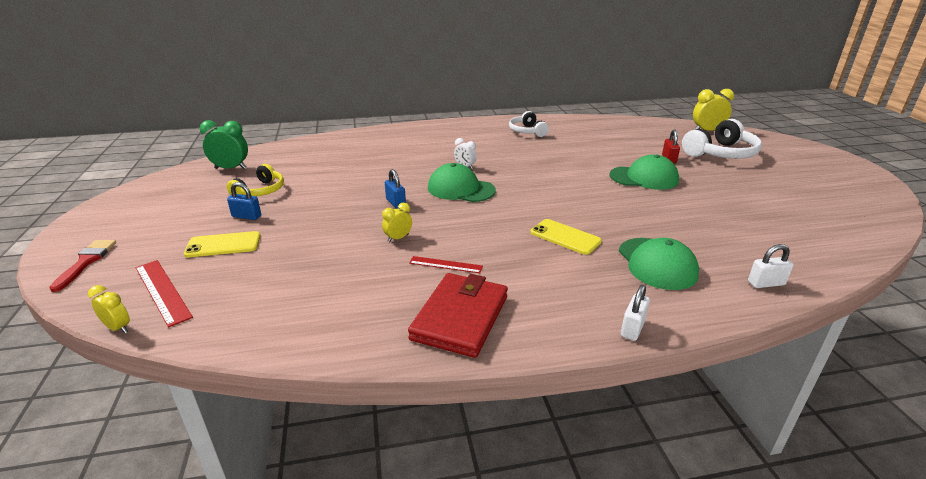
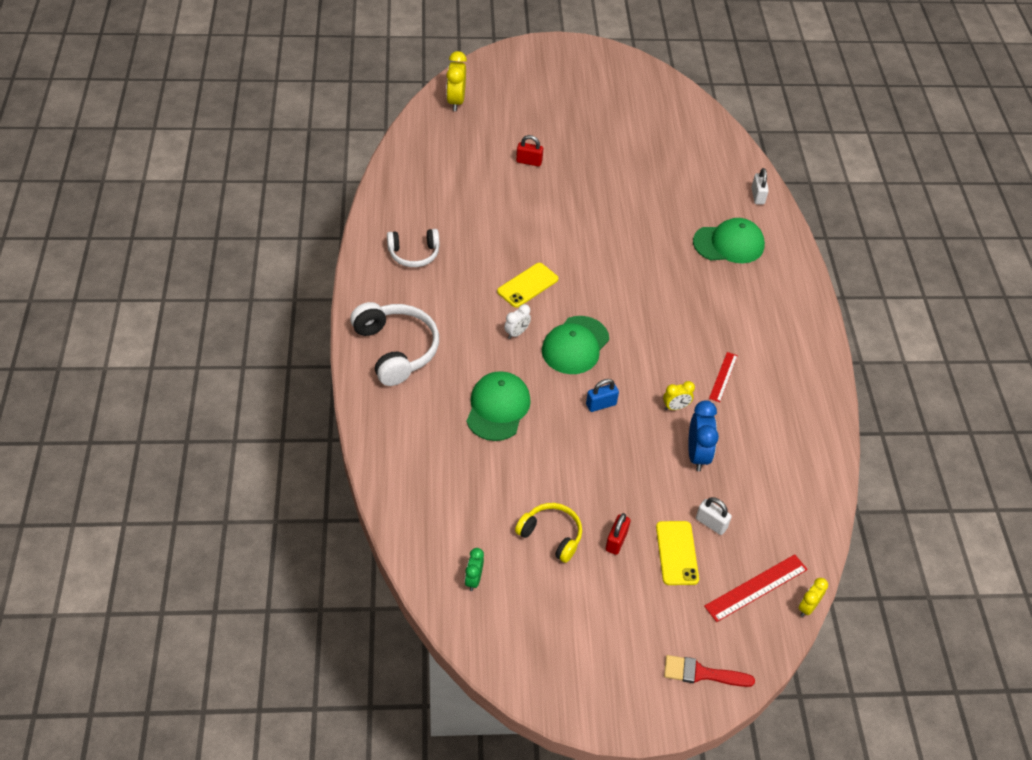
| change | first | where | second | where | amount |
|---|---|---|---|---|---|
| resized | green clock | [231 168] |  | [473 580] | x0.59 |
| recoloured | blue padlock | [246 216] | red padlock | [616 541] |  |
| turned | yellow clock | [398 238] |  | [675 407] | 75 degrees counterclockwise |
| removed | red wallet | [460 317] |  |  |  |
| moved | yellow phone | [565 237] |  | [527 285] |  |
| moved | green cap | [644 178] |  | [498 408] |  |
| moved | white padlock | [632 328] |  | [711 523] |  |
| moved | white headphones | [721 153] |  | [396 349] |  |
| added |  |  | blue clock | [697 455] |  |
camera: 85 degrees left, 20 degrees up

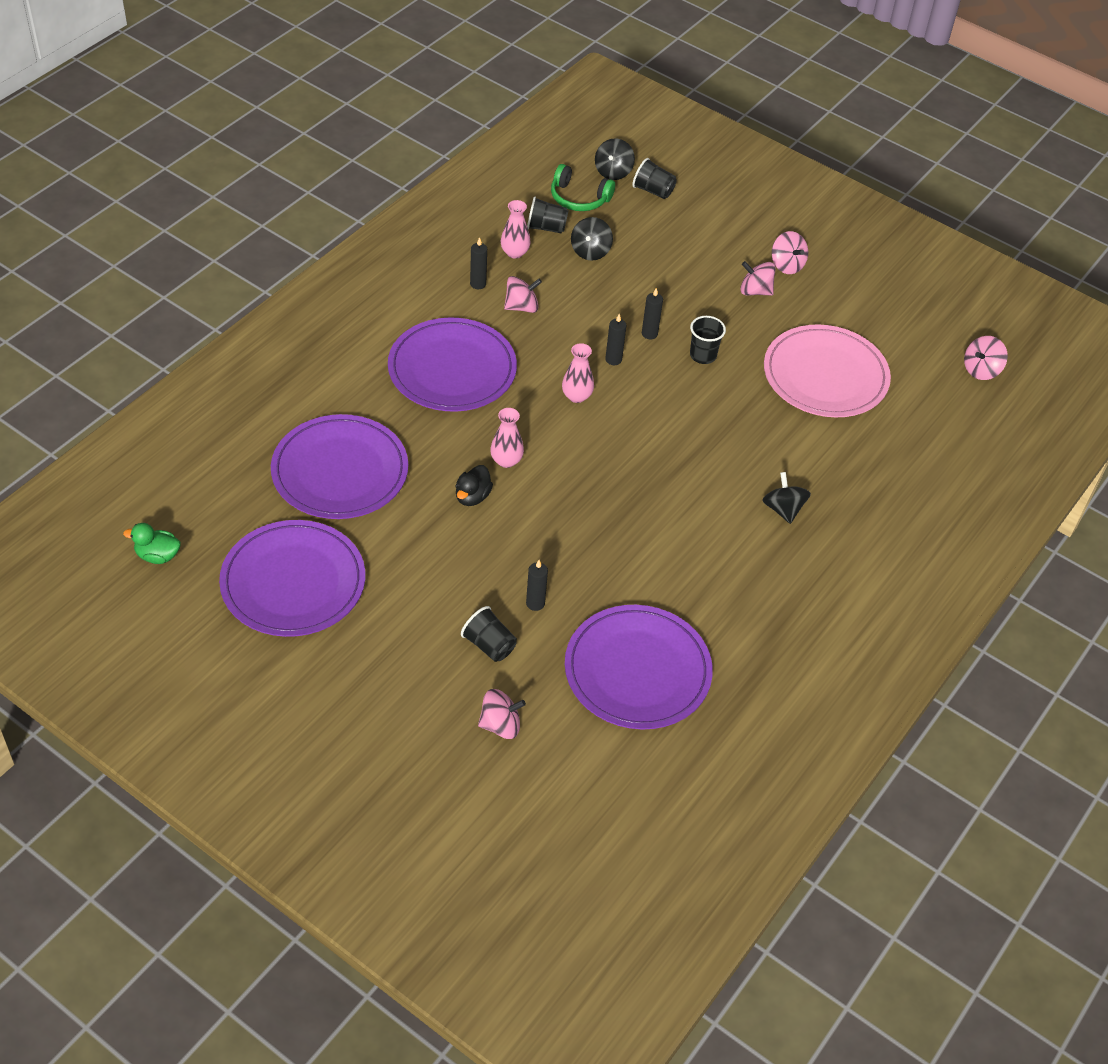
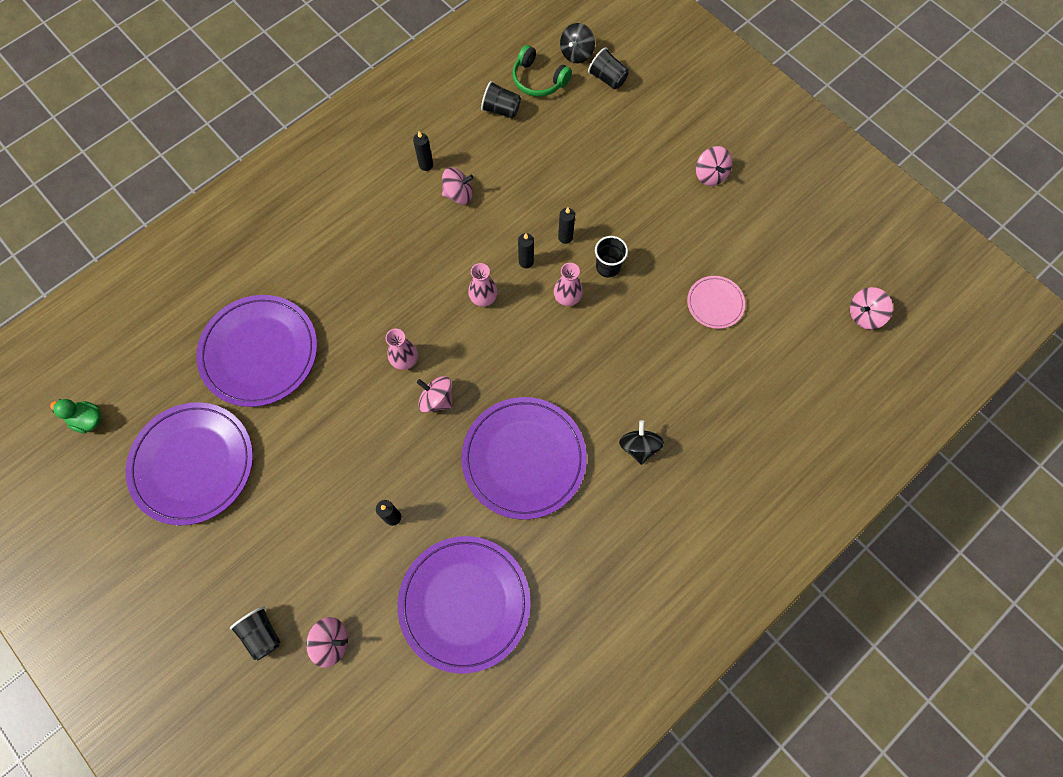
| change | first | where | second | where | amount |
|---|---|---|---|---|---|
| moved | purple plate | [452 369] |  | [524 458] |  |
| removed | black duck | [472 497] |  |  |  |
| moved | black cup | [489 645] |  | [262 634] |  |
| moved | pink vase | [514 252] |  | [567 297] |  |
| removed | black spinning top | [590 251] |  |  |  |
| moved | pink spinning top | [755 291] |  | [436 399] |  |
| resized | pink plate | [825 376] |  | [715 303] | x0.50 |
camera: 15 degrees right, 20 degrees up

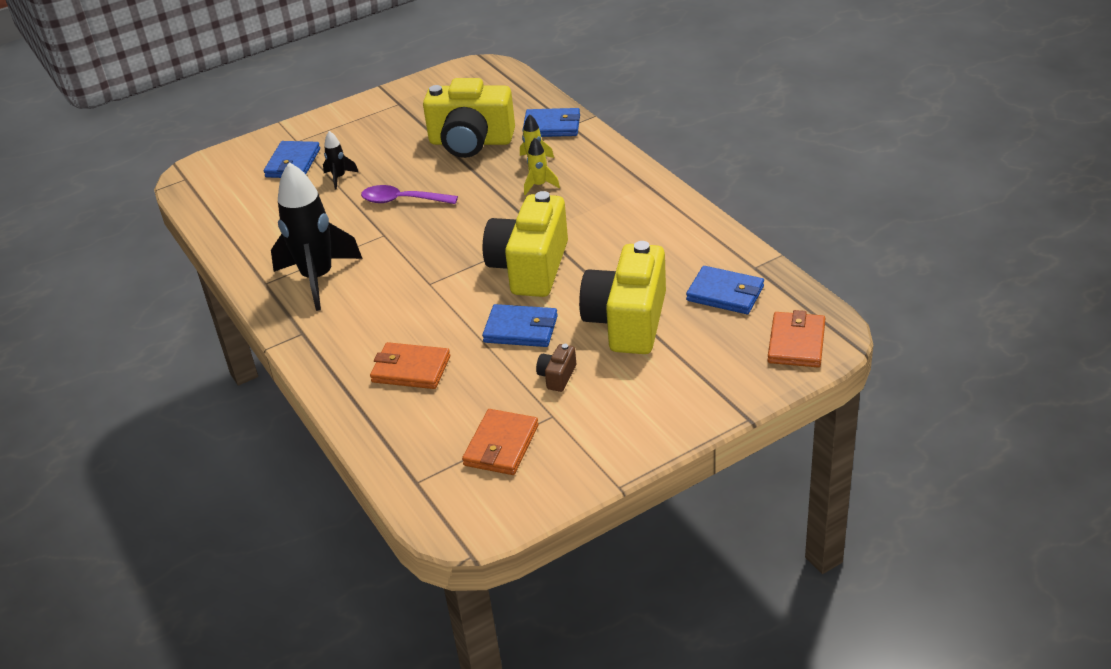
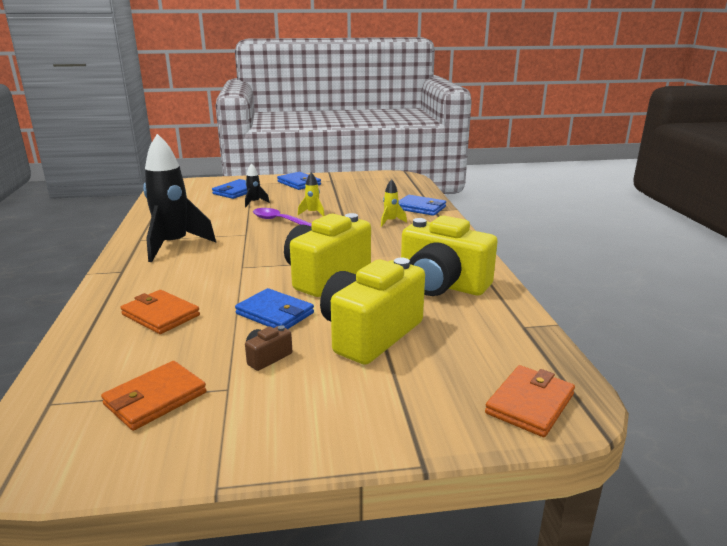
| change | first | where | second | where | amount |
|---|---|---|---|---|---|
| moved | yellow camera | [471 142] |  | [442 284] |  |
| moved | yellow rocket | [539 185] |  | [312 213] |  |
| moved | blue wallet | [725 294] |  | [299 183] |  |
camera: 20 degrees right, 15 degrees down

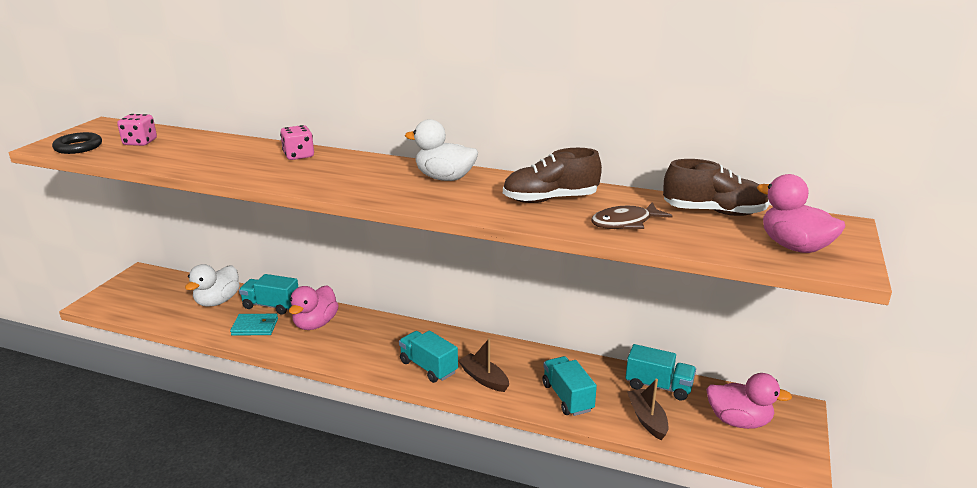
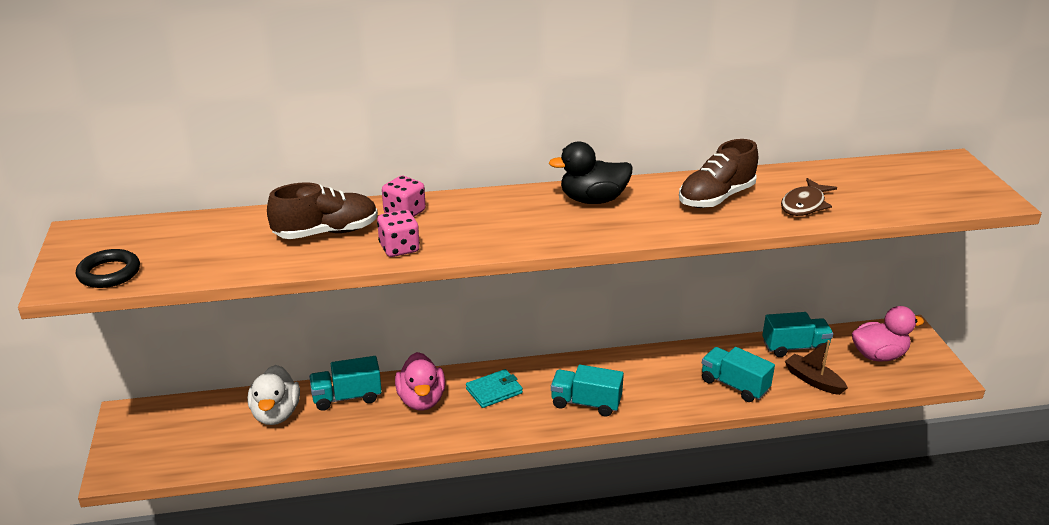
| change | first | where | second | where | amount |
|---|---|---|---|---|---|
| moved | pink dice | [140 142] |  | [399 248] |  |
| moved | turquoise wallet | [255 327] |  | [494 391] |  |
| recoloured | white duck | [445 178] | black duck | [592 200] |  |
| removed | brown boat | [484 378] |  |  |  |
| moved | brown shoe | [713 212] |  | [326 232] |  |
| removed | pink duck | [794 247] |  |  |  |
camera: 30 degrees left, 5 degrees up

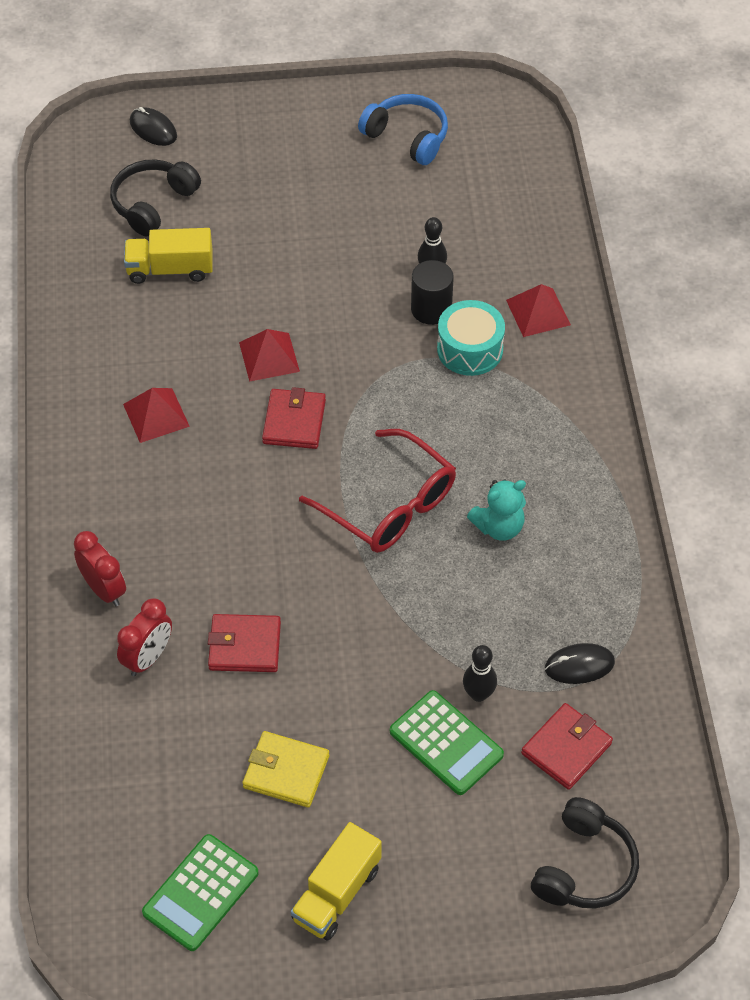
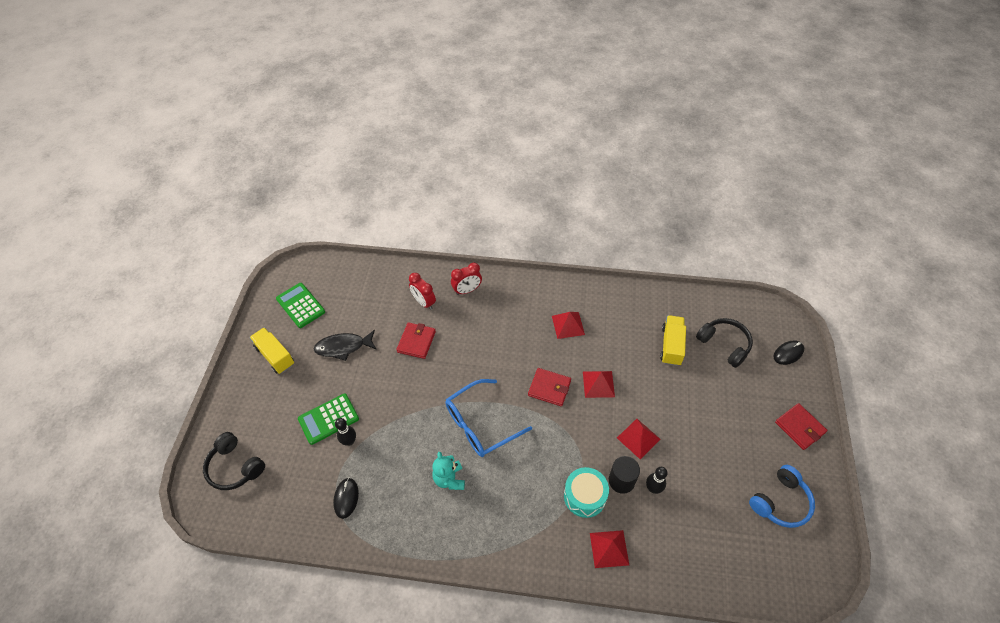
| change | first | where | second | where | amount |
|---|---|---|---|---|---|
| replaced | yellow wallet | [286 771] | black fish | [343 347] |  |
| recoloured | red glasses | [390 505] | blue glasses | [480 424] |  |
| moved | red wallet | [566 748] |  | [799 427] |  |
| added |  |  | red pyramid | [638 438] |  |
camera: 105 degrees right, 0 degrees up

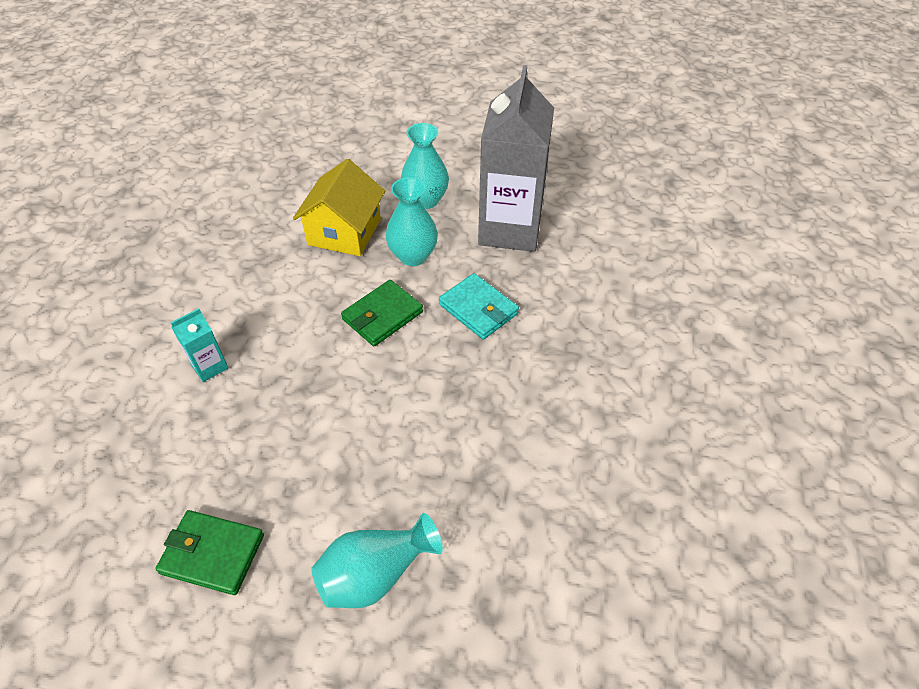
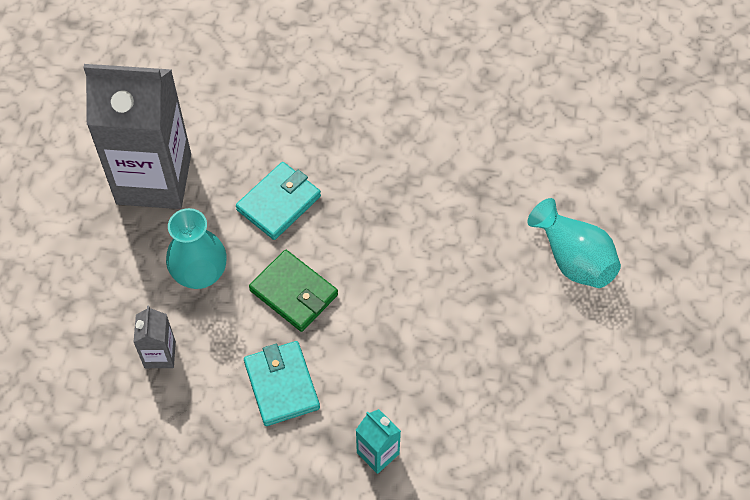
| change | first | where | second | where | amount |
|---|---|---|---|---|---|
| removed | green wallet | [212 554] |  |  |  |
| replaced | yellow house | [344 232] | grey carton | [160 354] |  |
| removed | turquoise vase | [425 200] |  |  |  |
| added |  |  | turquoise wallet | [281 385] |  |
camera: 95 degrees left, 10 degrees up

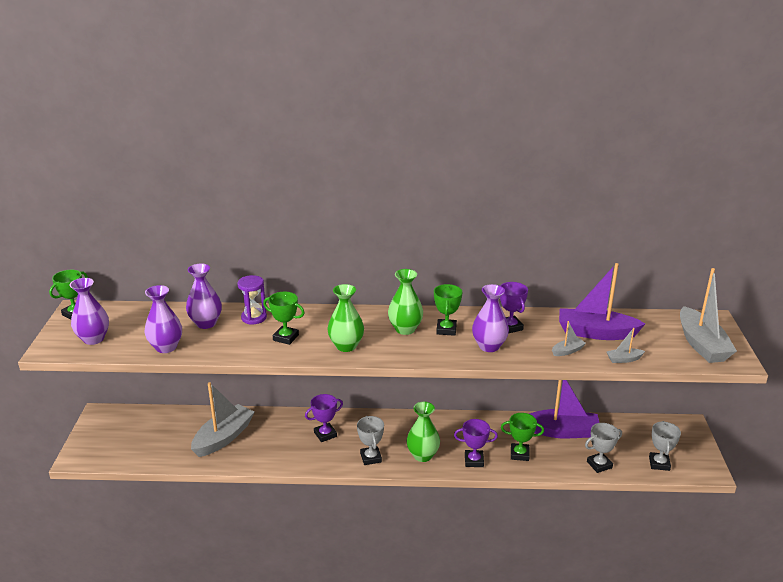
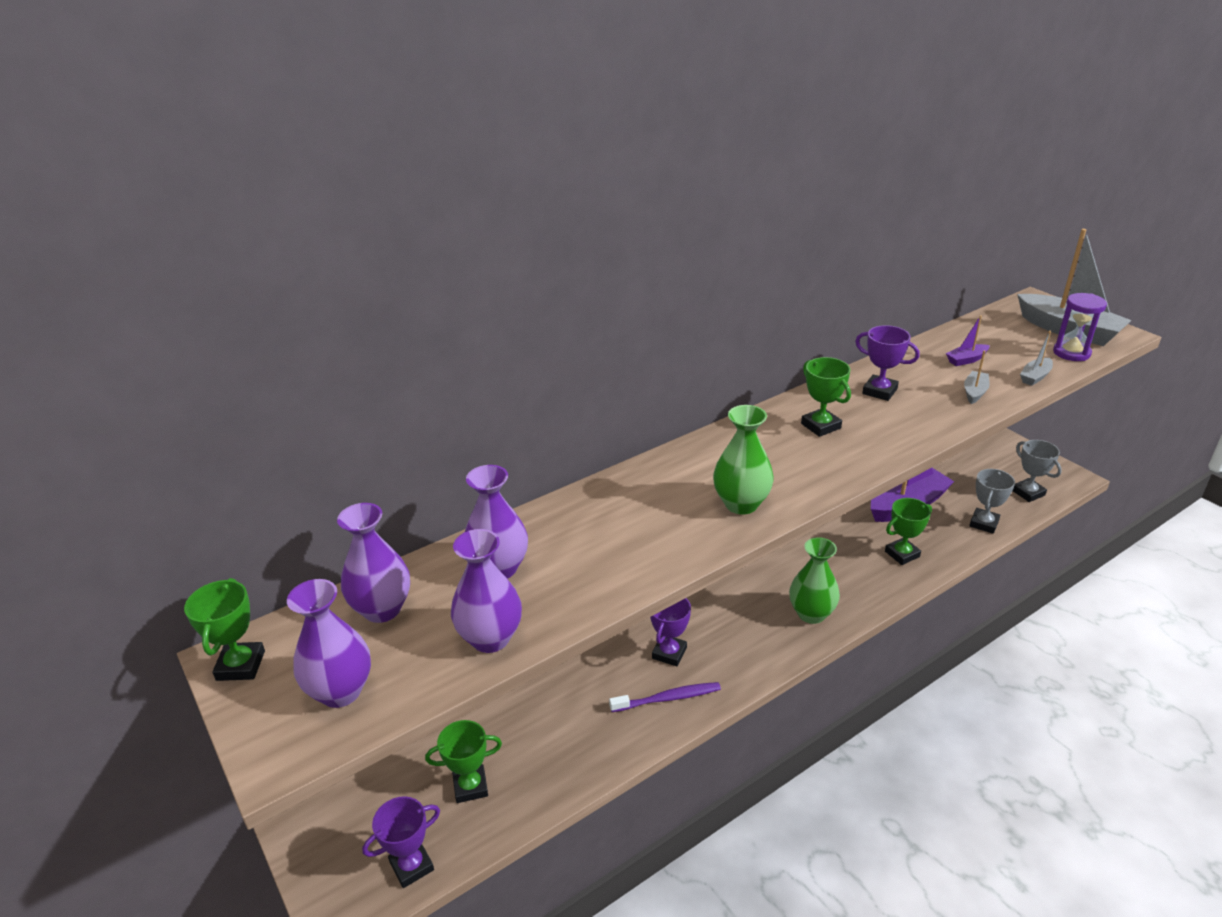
| change | first | where | second | where | amount |
|---|---|---|---|---|---|
| removed | grey boat | [223 438] |  |  |  |
| moved | purple hourglass | [254 317] |  | [1071 353] |  |
| moved | green trophy | [286 337] |  | [470 786] |  |
| removed | grey trophy | [371 458] |  |  |  |
| removed | green vase | [405 329] |  |  |  |
| moved | purple trophy | [474 461] |  | [412 866] |  |
| moved | purple vase | [489 346] |  | [382 609] |  |
| resized | purple boat | [595 333] |  | [966 360] | x0.44 |
| added |  |  | purple toothbrush | [667 698] |  |
camera: 35 degrees left, 5 degrees up

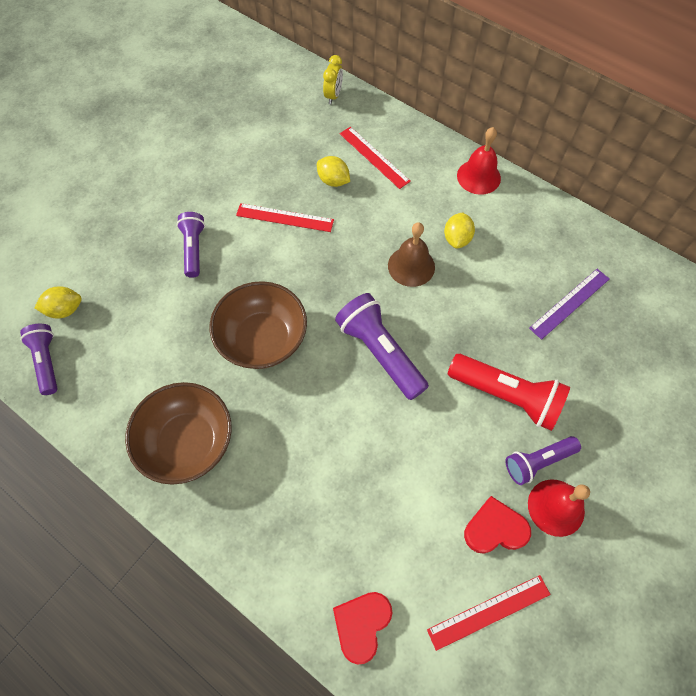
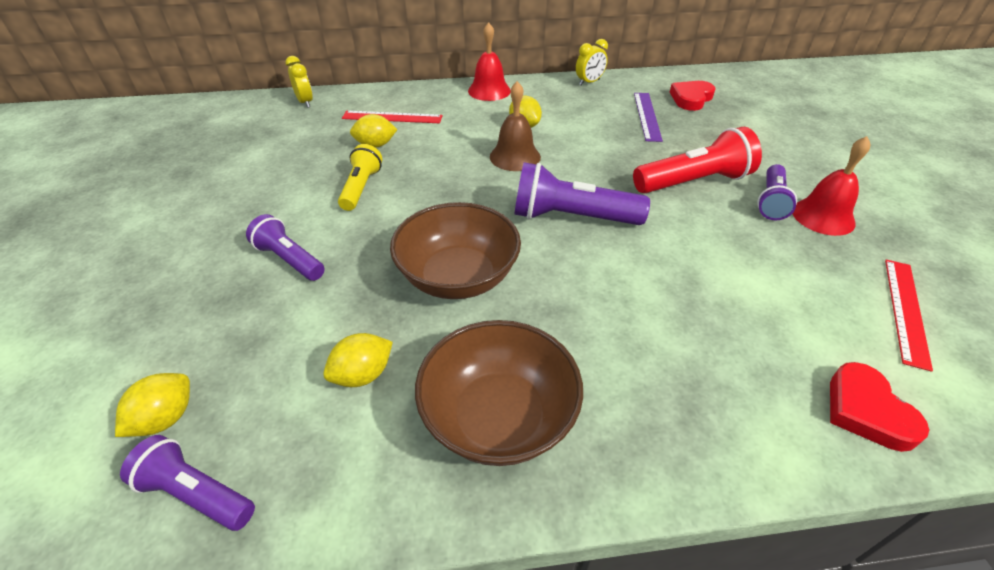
| change | first | where | second | where | amount |
|---|---|---|---|---|---|
| replaced | red ruler | [285 218] | yellow flashlight | [361 188] |  |
| moved | red heart | [495 529] |  | [691 99] |  |
| added |  |  | yellow lemon | [363 375] |  |
| added |  |  | yellow clock | [589 82] |  |
camera: 45 degrees left, 20 degrees down

